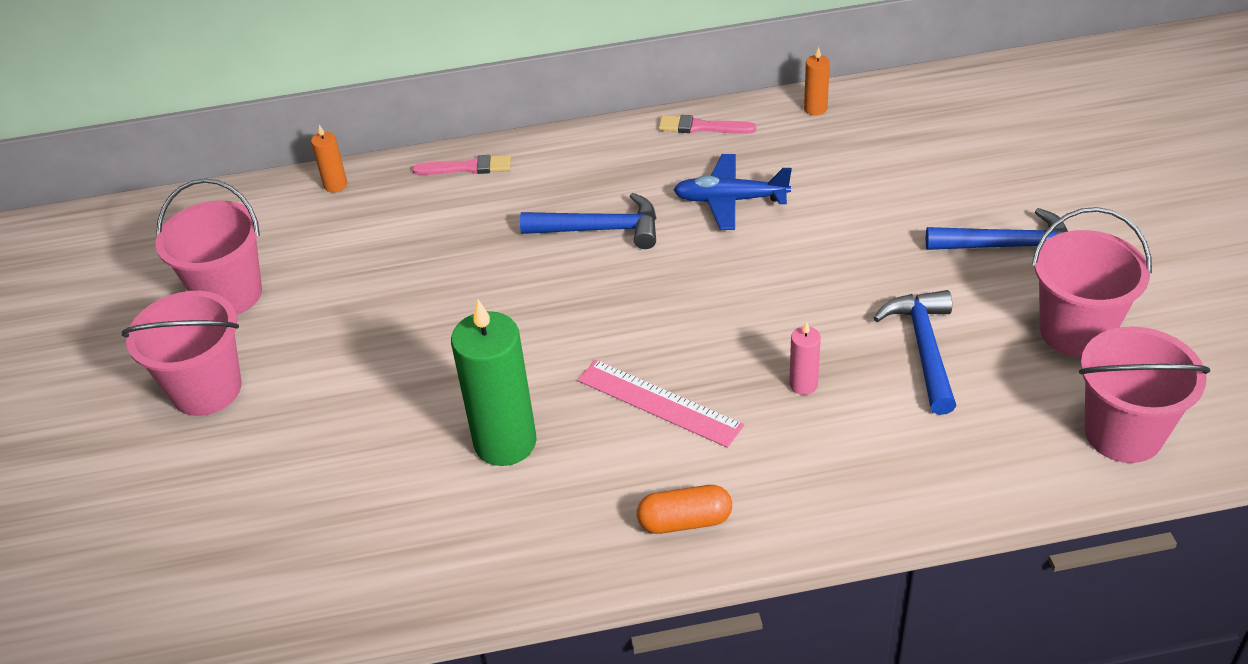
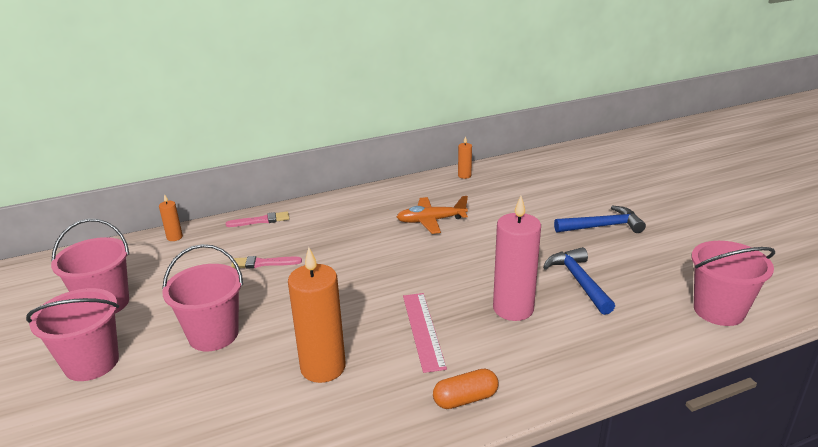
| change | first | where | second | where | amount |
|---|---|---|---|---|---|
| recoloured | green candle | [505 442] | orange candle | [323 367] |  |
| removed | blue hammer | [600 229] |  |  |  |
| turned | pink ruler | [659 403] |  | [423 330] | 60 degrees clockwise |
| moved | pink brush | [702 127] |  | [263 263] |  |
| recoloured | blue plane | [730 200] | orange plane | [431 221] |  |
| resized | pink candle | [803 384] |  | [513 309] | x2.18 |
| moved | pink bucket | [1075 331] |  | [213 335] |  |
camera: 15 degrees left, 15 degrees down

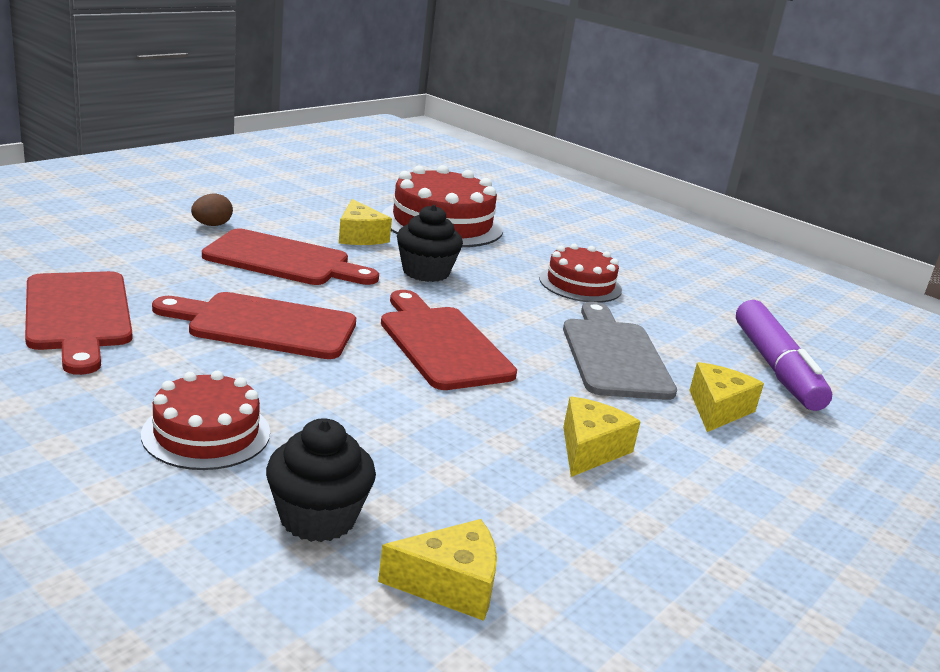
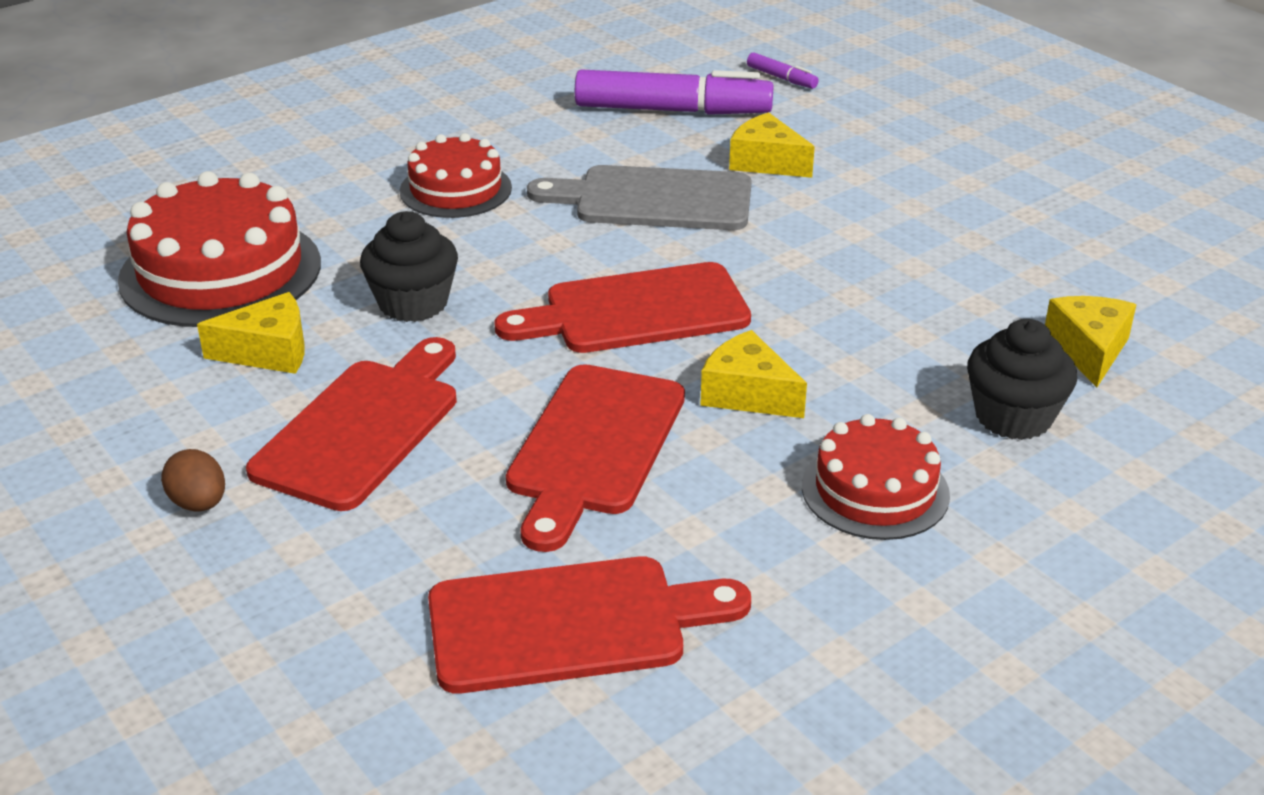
| change | first | where | second | where | amount |
|---|---|---|---|---|---|
| moved | yellow cheese | [590 449] |  | [747 394] |  |
| added |  |  | purple marker | [781 78] |  |
camera: 75 degrees left, 10 degrees up

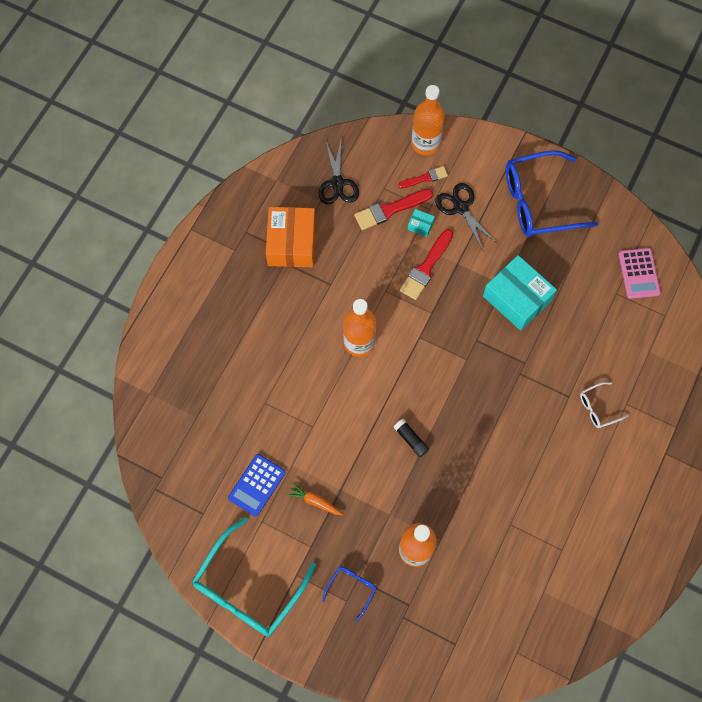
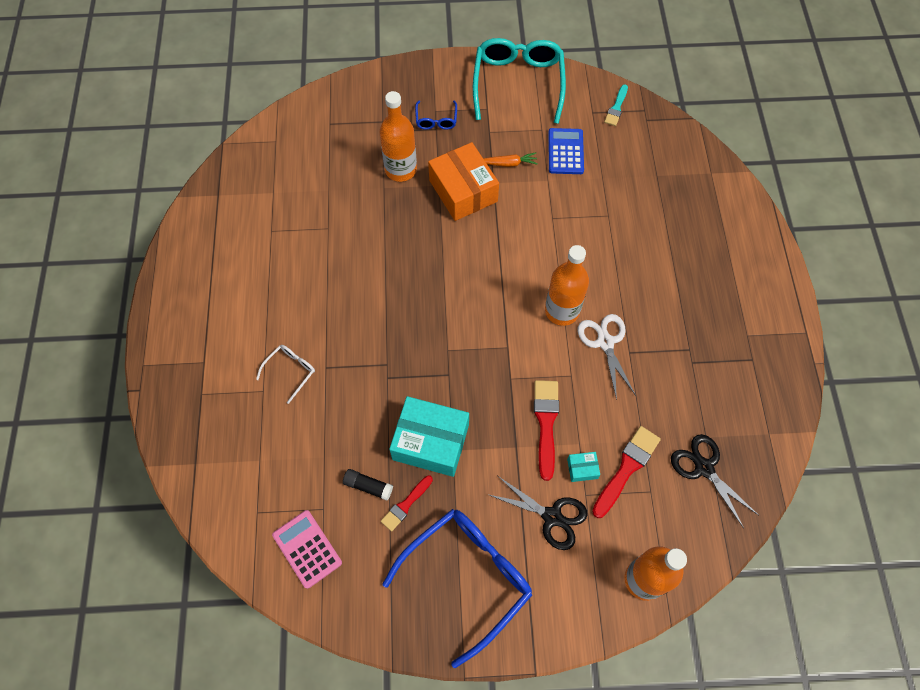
| change | first | where | second | where | amount |
|---|---|---|---|---|---|
| moved | orange box | [291 243] |  | [463 191] |  |
| moved | black glue stick | [411 440] |  | [368 486] |  |
| moved | red brush | [425 178] |  | [406 505] |  |
| added |  |  | white scissors | [605 342] |  |
| added |  |  | turquoise brush | [616 108] |  |
camera: 150 degrees right, 5 degrees down

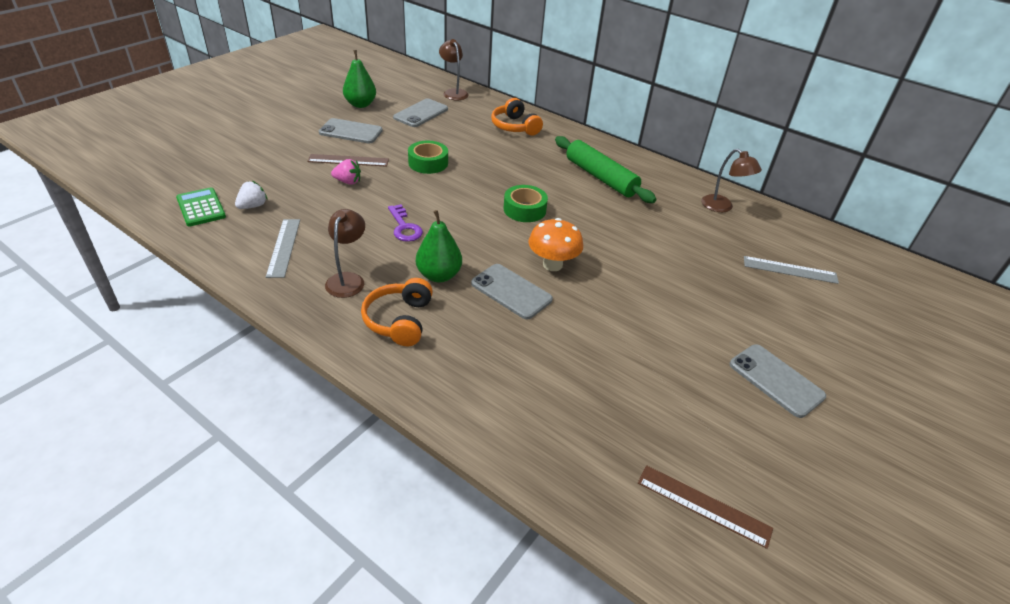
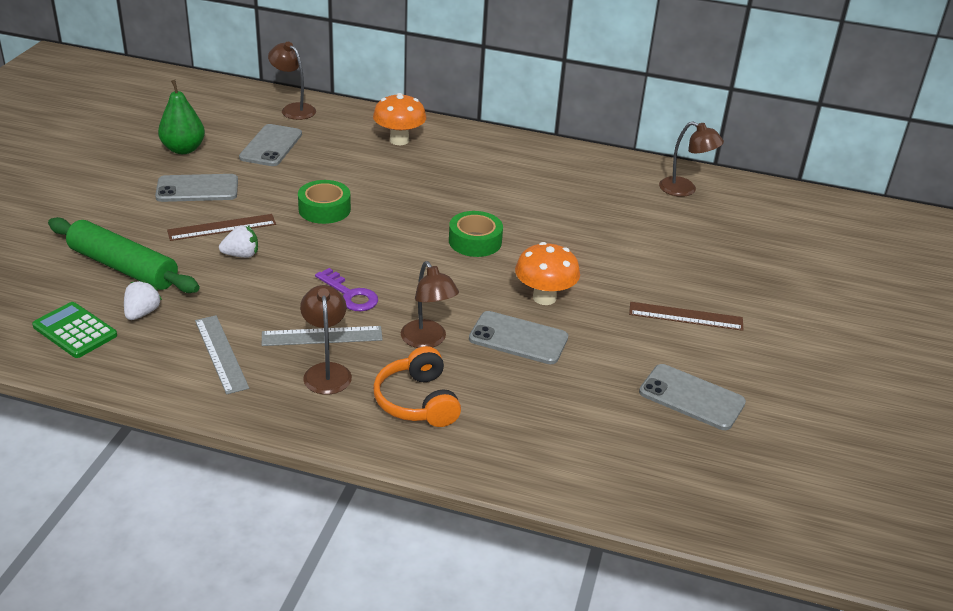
| change | first | where | second | where | amount |
|---|---|---|---|---|---|
| recoloured | pink strawberry | [348 182] | white strawberry | [241 255] |  |
| replaced | green pear | [439 275] | brown lamp | [428 340] |  |
| replaced | orange headphones | [514 127] | orange mushroom | [399 140] |  |
| moved | green rolling pin | [600 177] |  | [123 267] |  |
| moved | brown ruler | [703 505] |  | [685 316] |  |
| moved | grey phone | [776 380] |  | [691 397] |  |
| moved | grey ruler | [790 270] |  | [322 336] |  |
camera: 20 degrees left, 5 degrees down

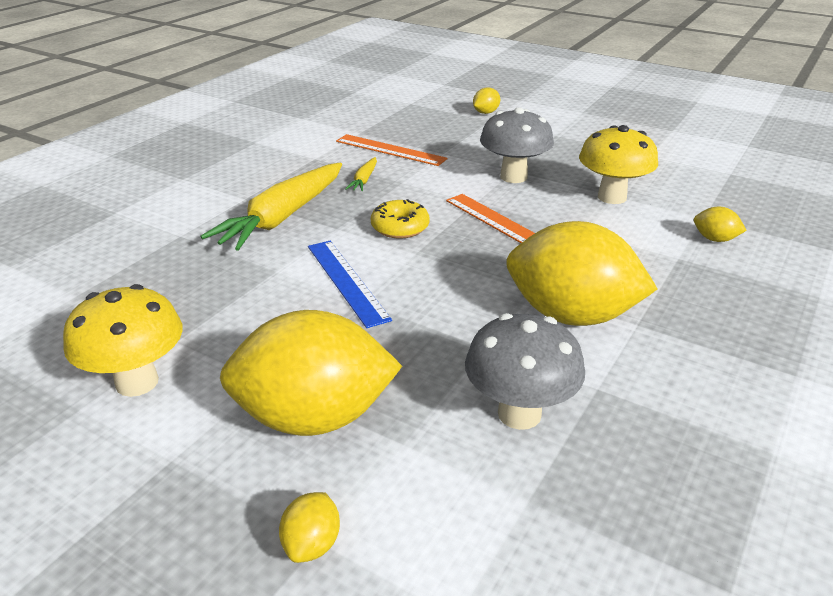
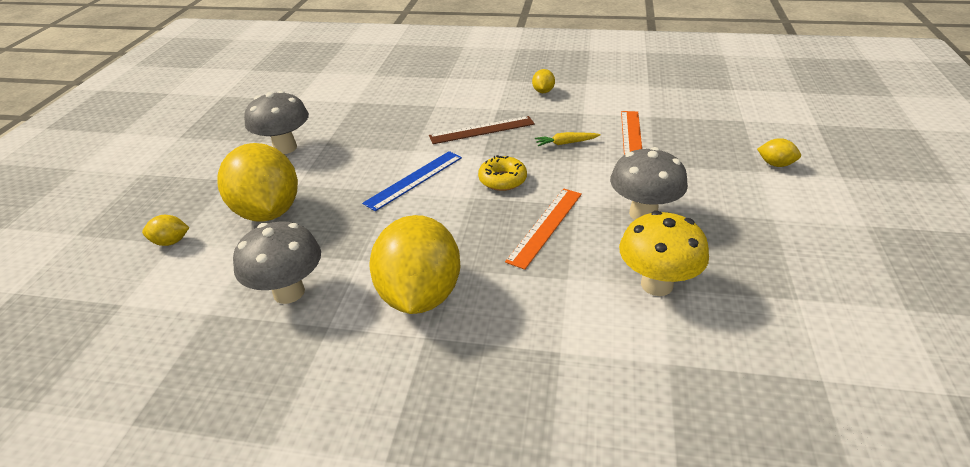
| change | first | where | second | where | amount |
|---|---|---|---|---|---|
| recoloured | yellow mushroom | [137 382] | grey mushroom | [285 148] |  |
| replaced | yellow carrot | [282 217] | brown ruler | [482 130] |  |
| moved | yellow lemon | [715 239] |  | [543 91] |  |
camera: 70 degrees right, 5 degrees up

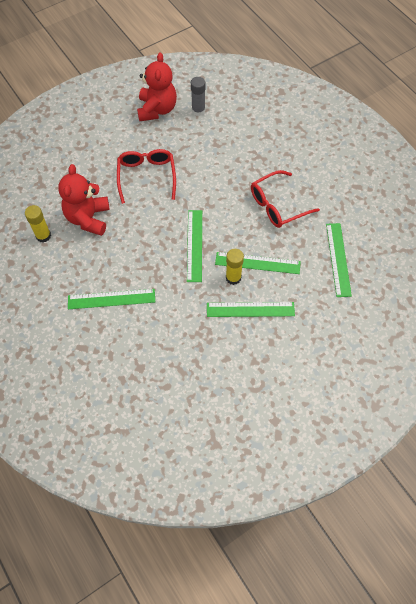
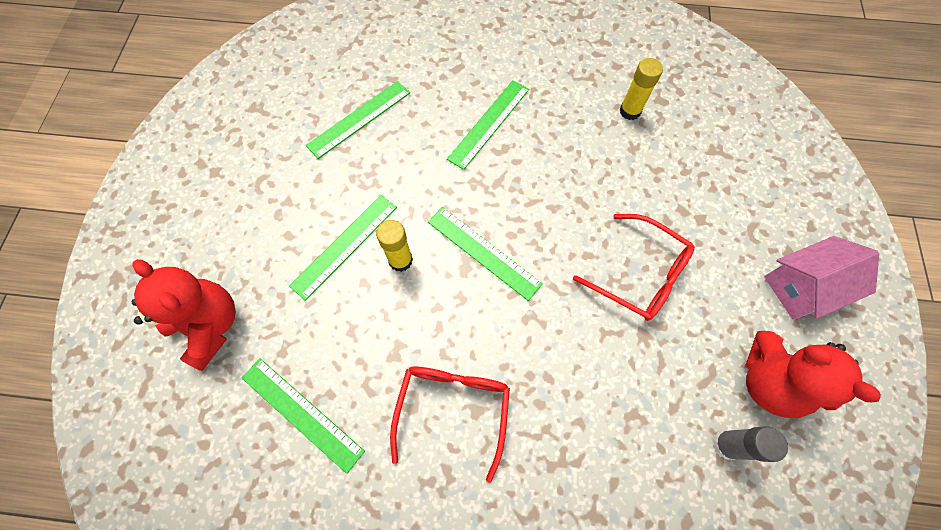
| change | first | where | second | where | amount |
|---|---|---|---|---|---|
| moved | red teddy bear | [88 218] |  | [210 325] |  |
| moved | green ruler | [257 263] |  | [359 119] |  |
| added |  |  | pink house | [802 287] |  |
camera: 130 degrees right, 5 degrees up

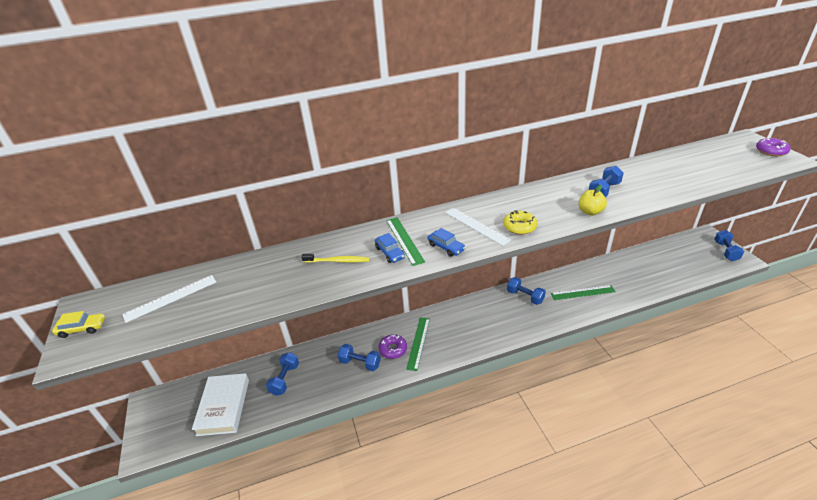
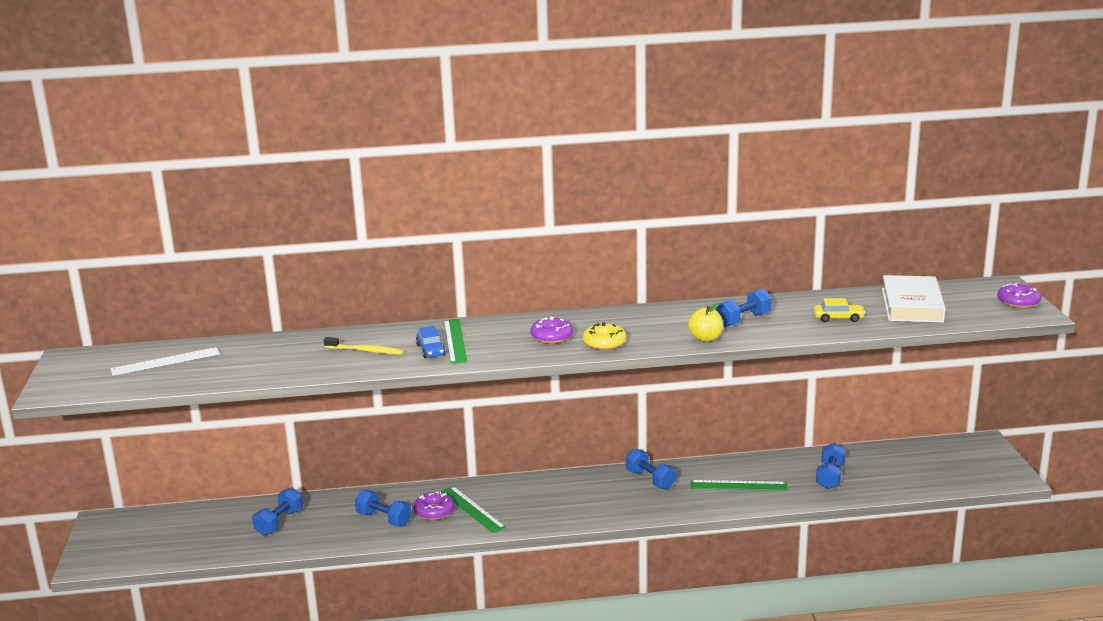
| change | first | where | second | where | amount |
|---|---|---|---|---|---|
| moved | yellow car | [82 329] |  | [838 318] |  |
| moved | white book | [223 406] |  | [912 305] |  |
| turned | green ruler | [418 343] |  | [472 509] | 60 degrees counterclockwise |
| removed | blue car | [446 247] |  |  |  |
| replaced | white ruler | [476 226] | purple donut | [552 337] |  |
| moved | blue dumbbell | [726 251] |  | [830 477] |  |
camera: 10 degrees right, 15 degrees down

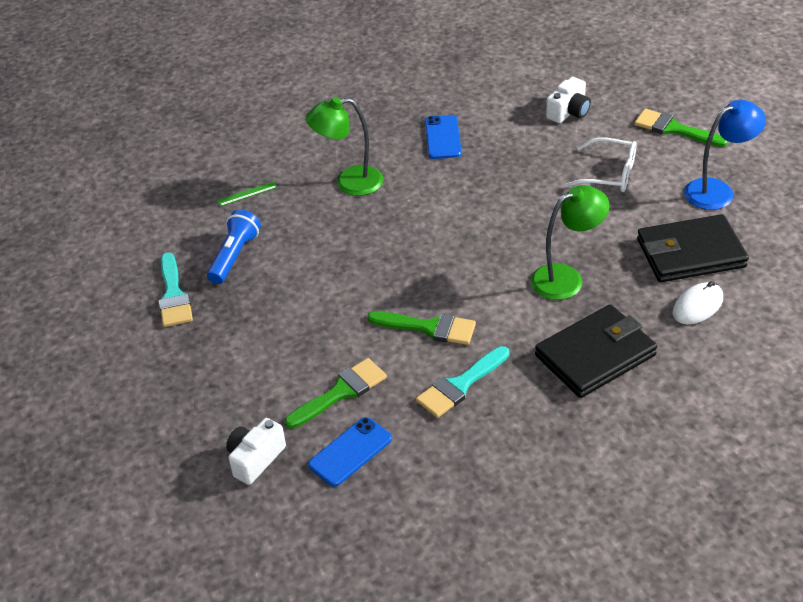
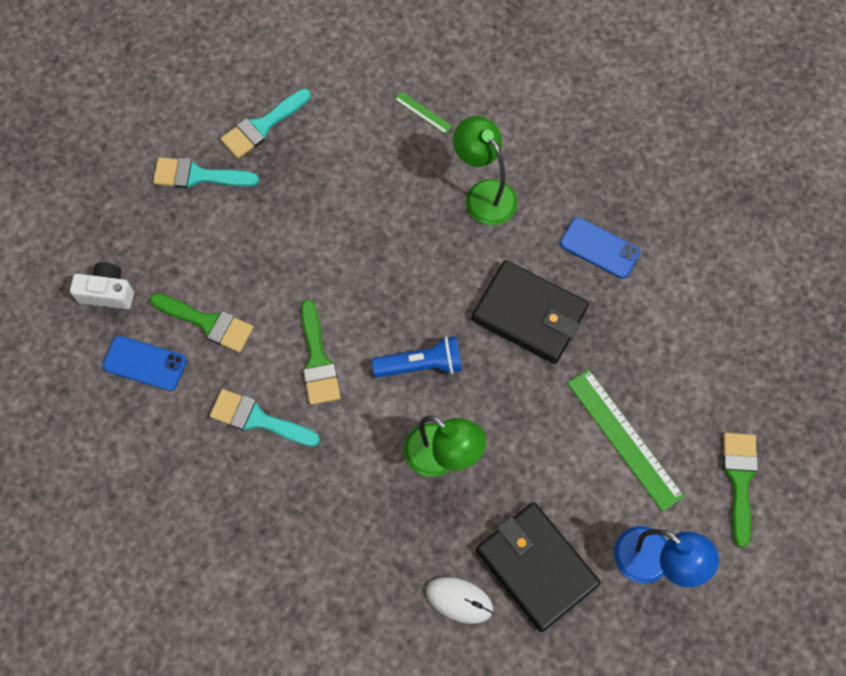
| change | first | where | second | where | amount |
|---|---|---|---|---|---|
| moved | blue flashlight | [235 256] |  | [421 365] |  |
| turned | blue phone | [443 137] |  | [599 248] | 60 degrees clockwise |
| moved | black wallet | [595 355] |  | [529 314] |  |
| removed | white camera | [569 112] |  |  |  |
| replaced | white glasses | [609 174] | green ruler | [624 439] |  |
| added |  |  | turquoise brush | [198 175] |  |
camera: 60 degrees right, 25 degrees up

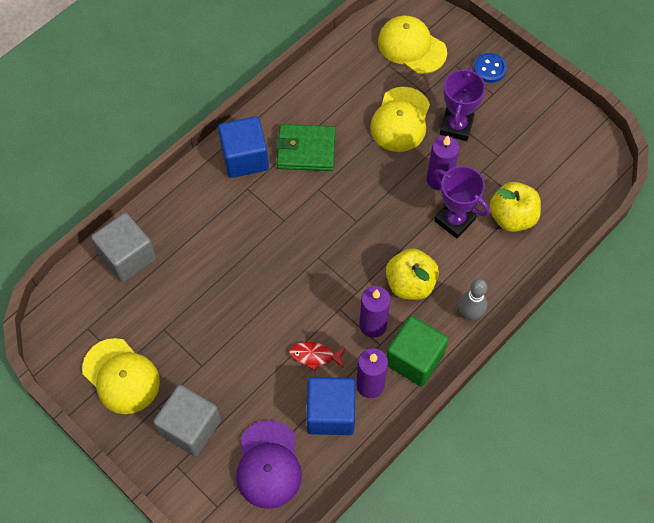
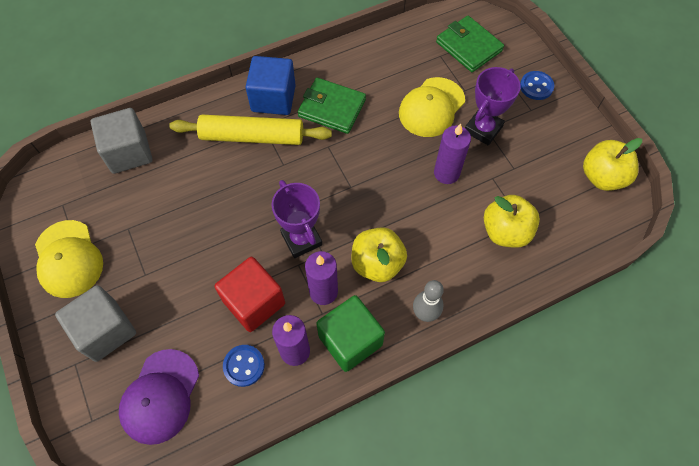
| change | first | where | second | where | amount |
|---|---|---|---|---|---|
| replaced | red fish | [314 356] | red cube | [254 302] |  |
| replaced | blue cube | [330 413] | blue button | [244 366] |  |
| replaced | yellow cap | [411 47] | green wallet | [469 46] |  |
| moved | purple trophy | [454 220] |  | [301 239] |  |
| added |  |  | yellow rolling pin | [252 136] |  |
| added |  |  | yellow apple | [602 177] |  |
camera: 20 degrees right, 0 degrees up

